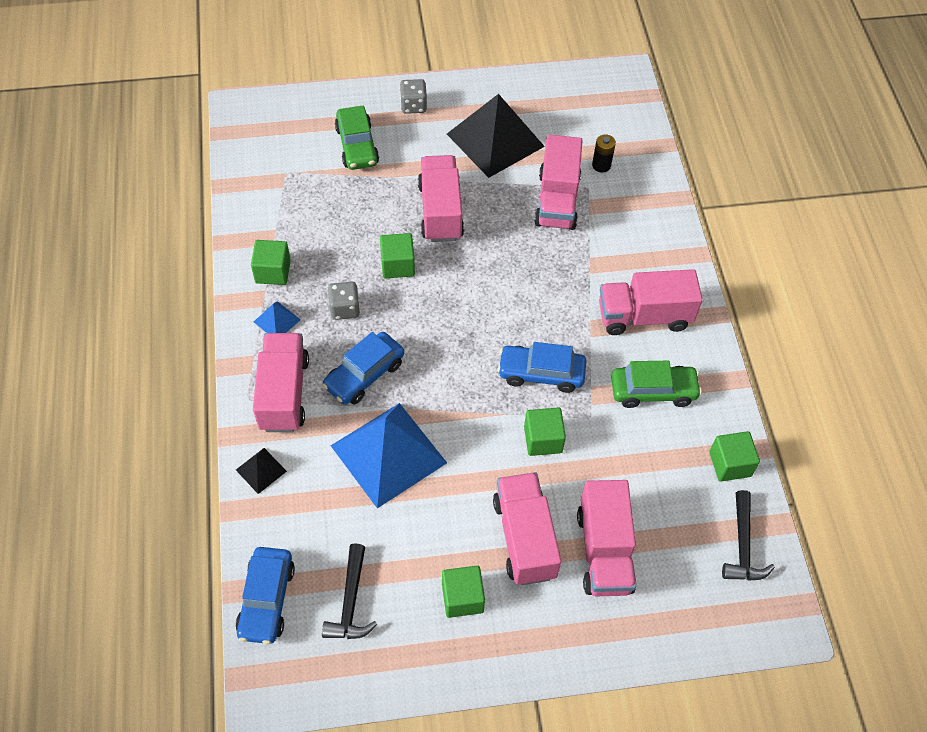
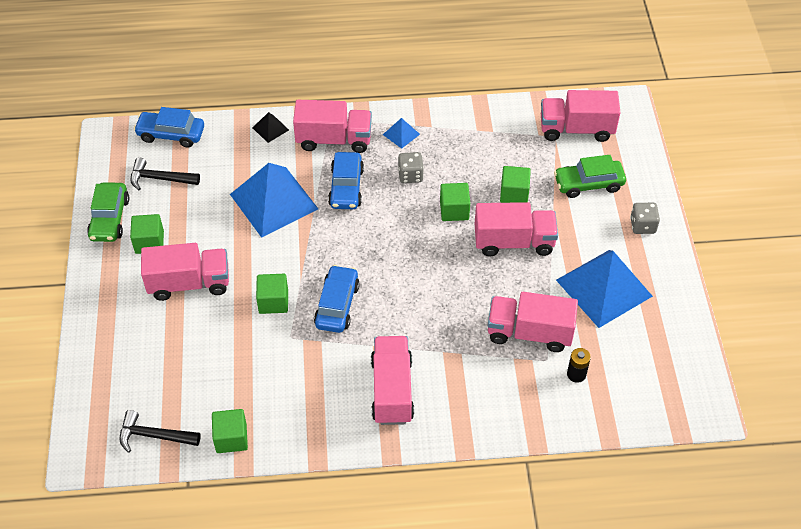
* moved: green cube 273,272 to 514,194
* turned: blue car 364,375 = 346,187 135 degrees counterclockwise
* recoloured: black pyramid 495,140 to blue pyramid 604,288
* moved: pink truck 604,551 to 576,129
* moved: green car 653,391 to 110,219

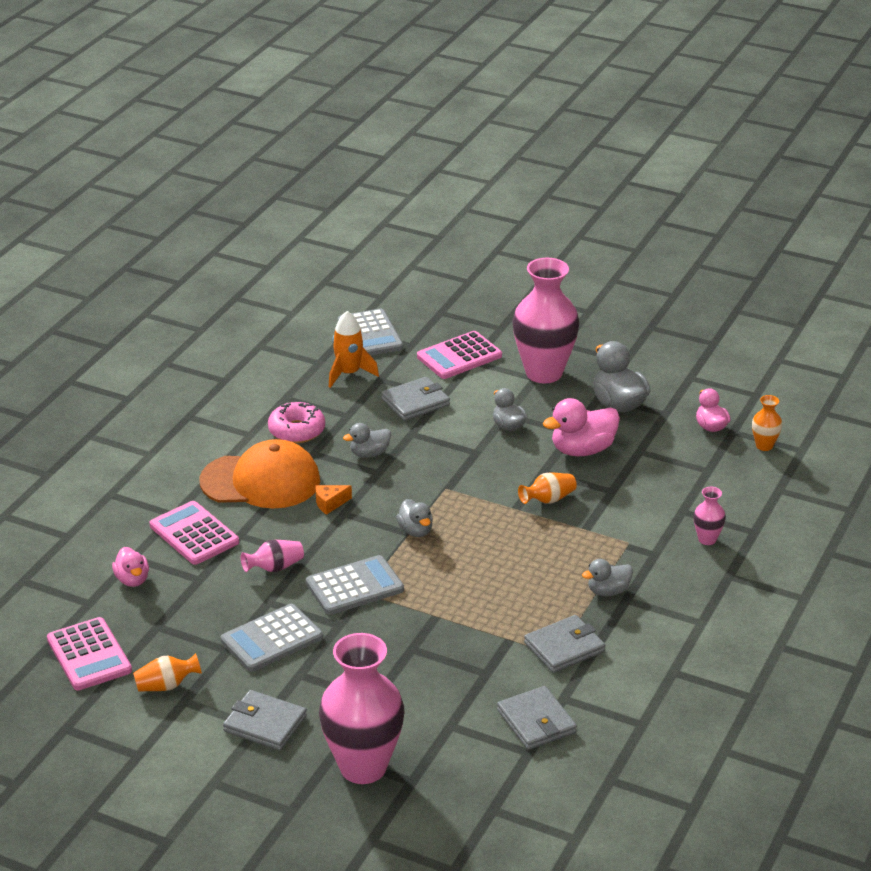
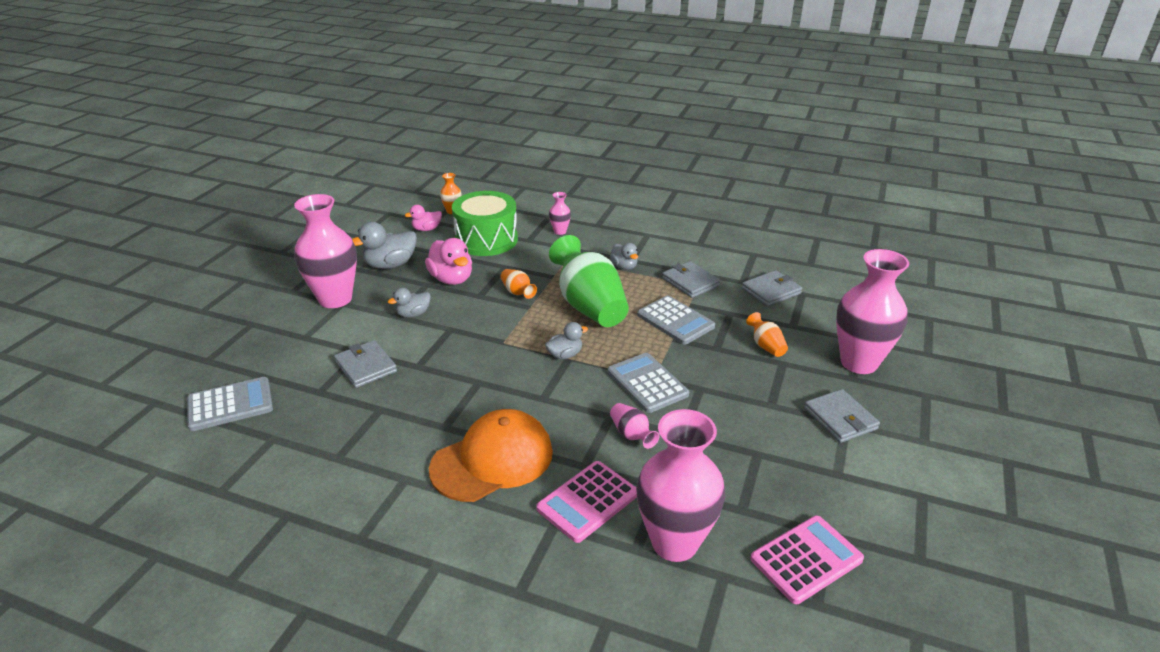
* replaced: pink duck 132,580 to pink vase 674,542
* moved: orange vase 166,686 to 766,346
* turned: orange cap 261,481 = 492,460 60 degrees clockwise
* moved: grey calculator 272,639 to 675,321
* turned: grey wallet 265,724 = 840,419 45 degrees counterclockwise
* removed: pink donut 296,430
* removed: orange cheese 330,504
* removed: orange rocket 349,374
* removed: grey duck 369,454
* removed: pink calculator 459,356
* added: green drum 486,240
* added: green vase 589,306

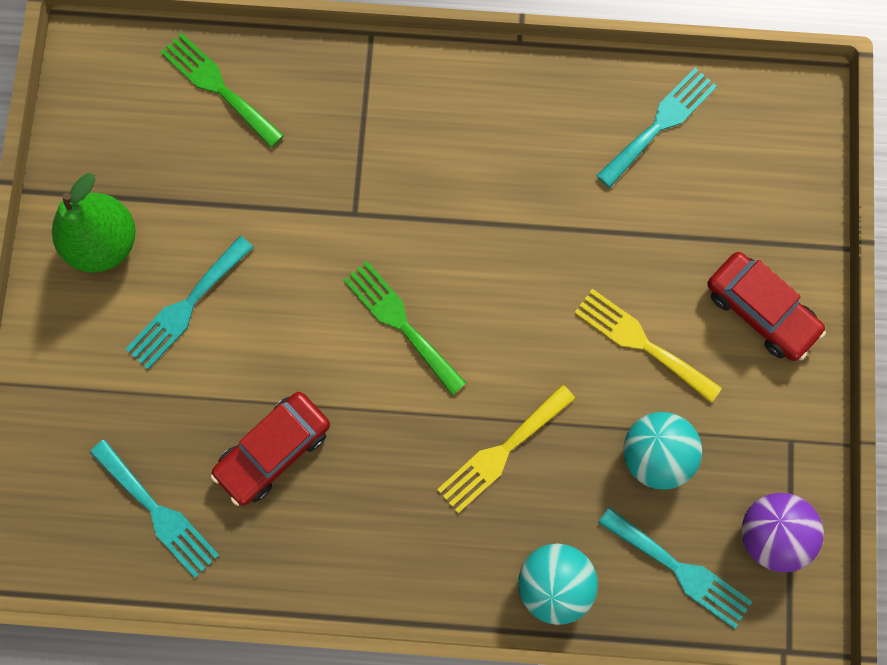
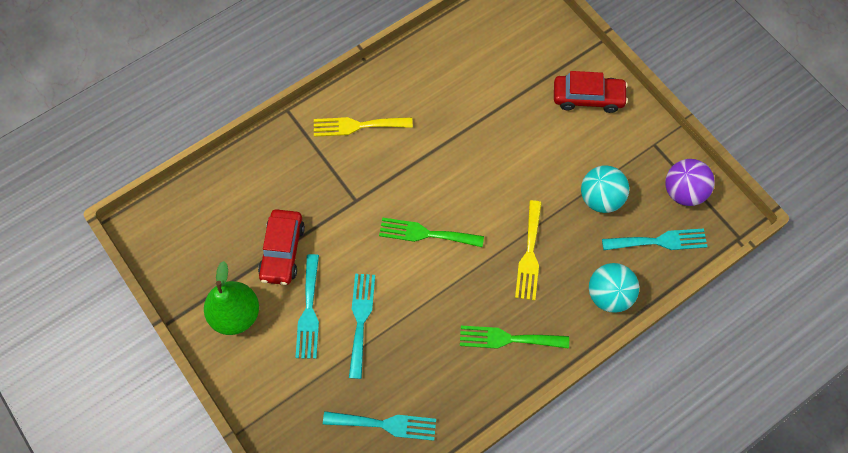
* moved: green fork 218,87 to 508,338
* moved: red car 274,450 to 282,251
* moved: yellow fork 641,342 to 357,126
* moved: turquoise fork 660,124 to 361,319

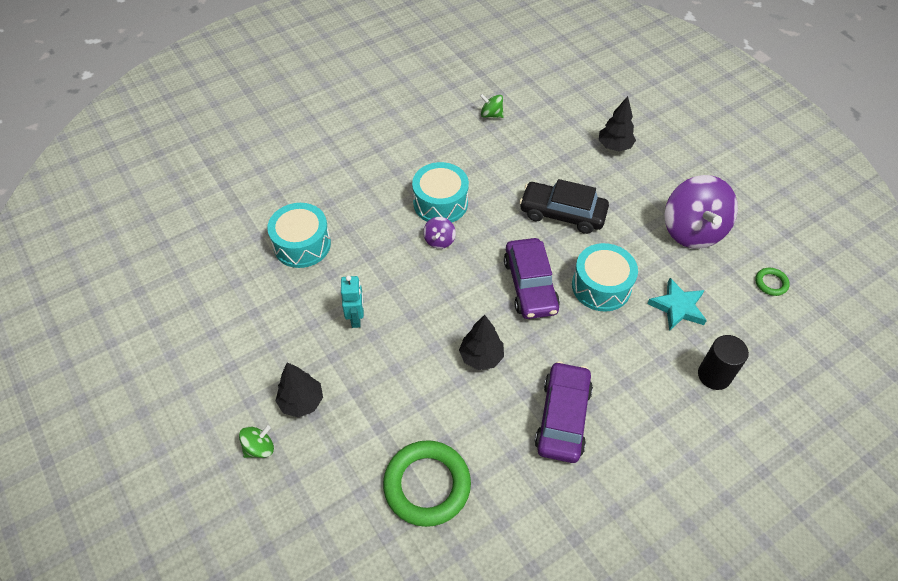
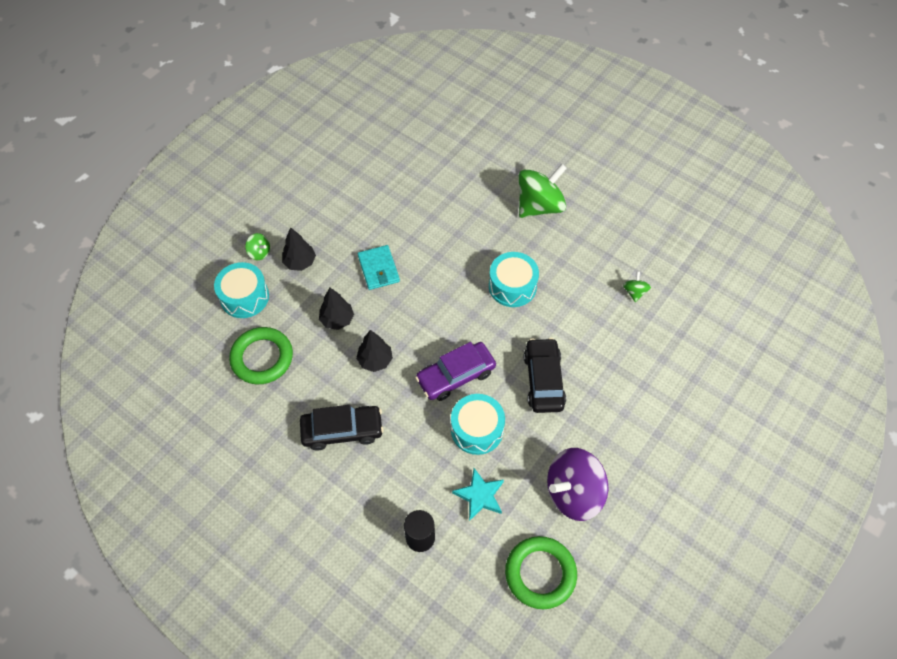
* moved: turquoise drum 302,244 to 244,297
* replaced: turquoise robot 356,318 to turquoise wallet 378,269
* removed: purple spinning top 439,240
* recoloured: purple car 563,417 to black car 342,431
* moved: black tree 614,146 to 337,320
* resized: green ring 771,283 = 540,573 x2.22
* added: green spinning top 539,206

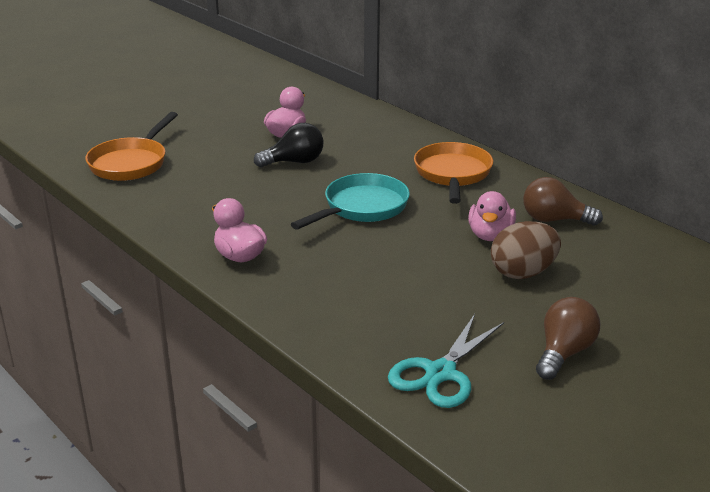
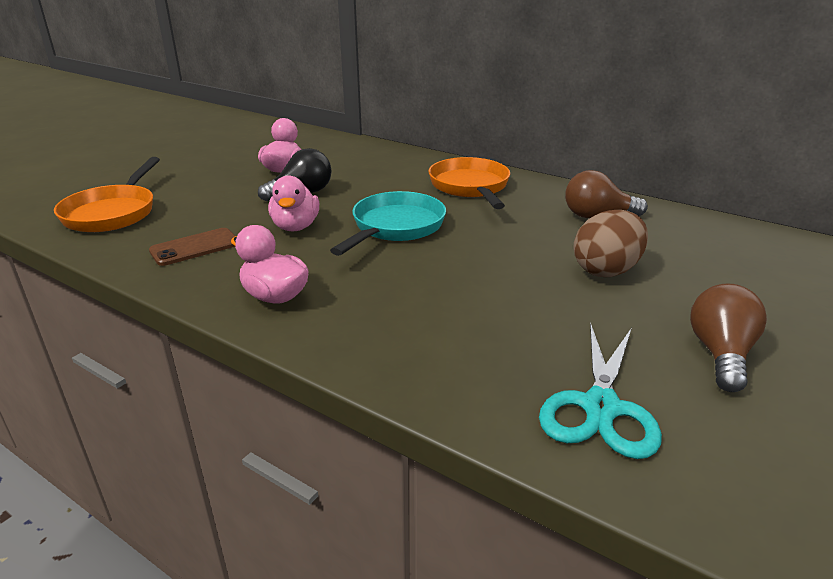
* moved: pink duck 490,235 to 295,227
* added: brown phone 195,247

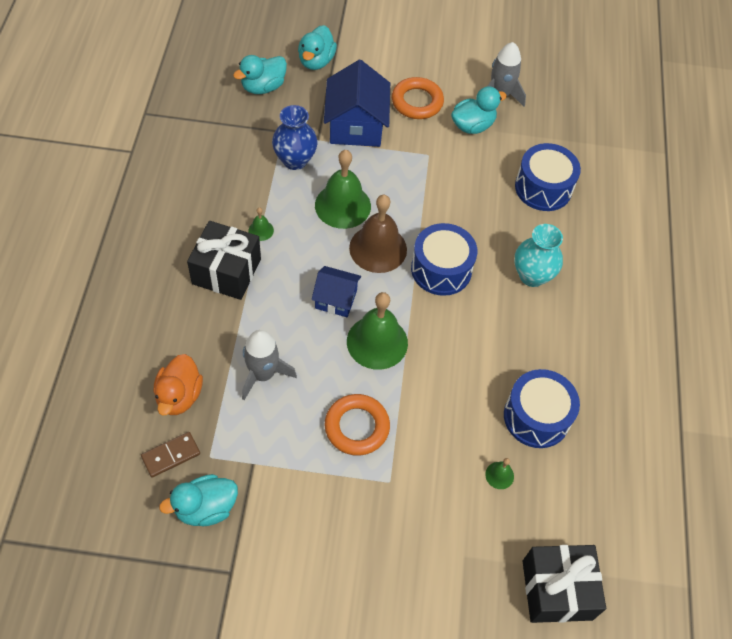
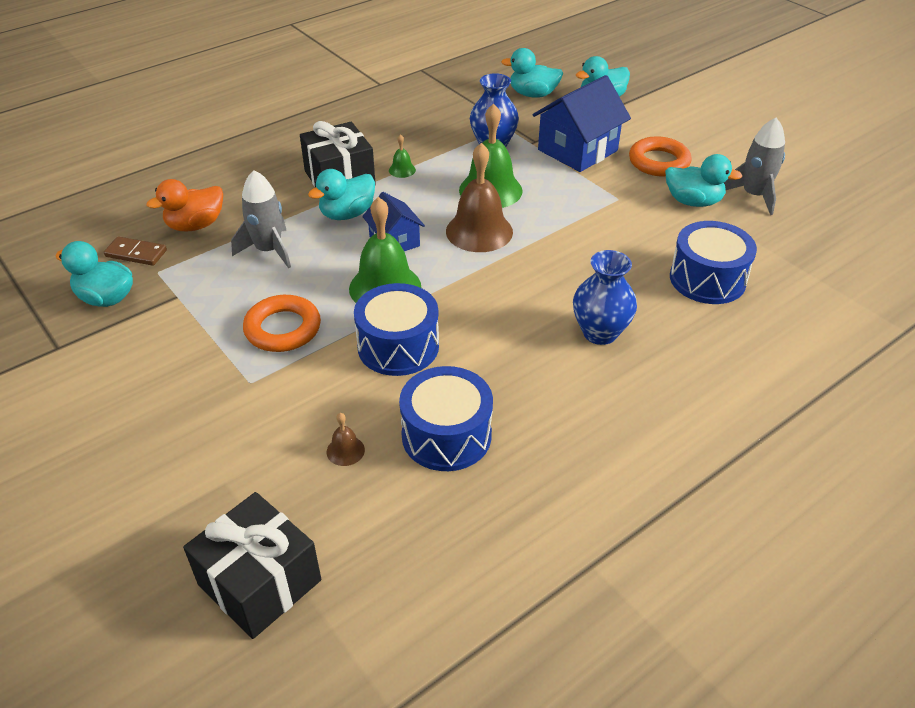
* moved: blue drum 441,269 to 398,346
* recoloured: green bell 499,475 to brown bell 345,450
* recoloured: turquoise vase 532,276 to blue vase 600,333
* added: turquoise duck 347,214

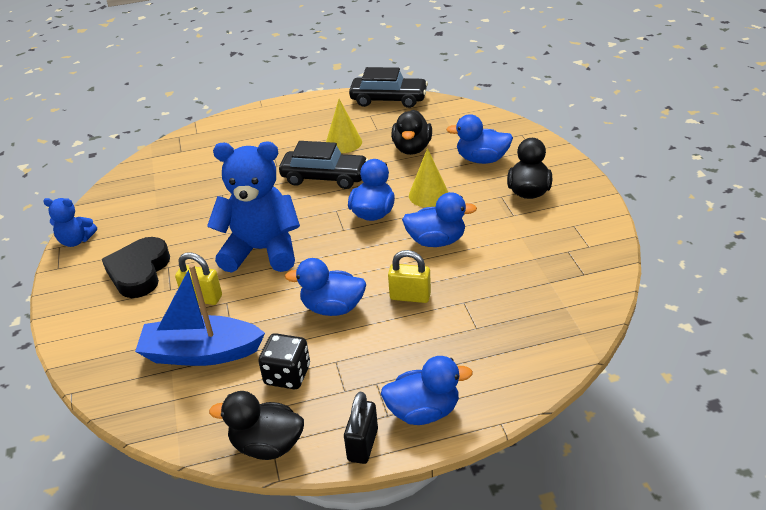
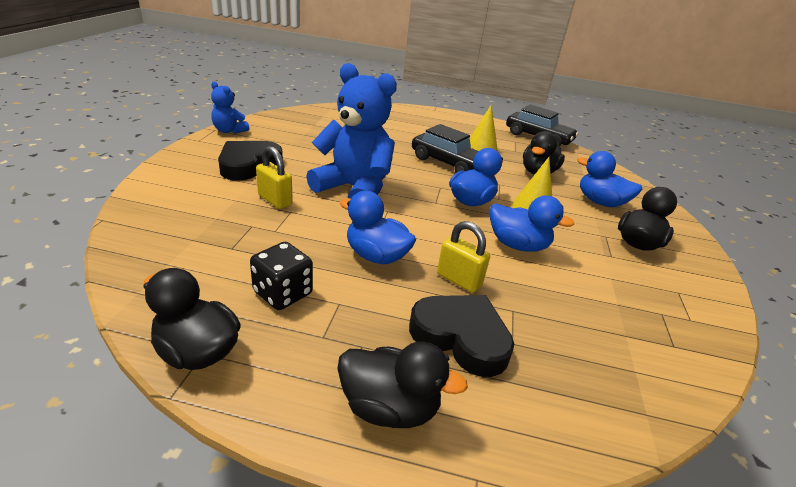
* removed: blue boat 201,353
* removed: black padlock 363,445
* recoloured: blue duck 423,411 to black duck 389,407
* added: black heart 461,337

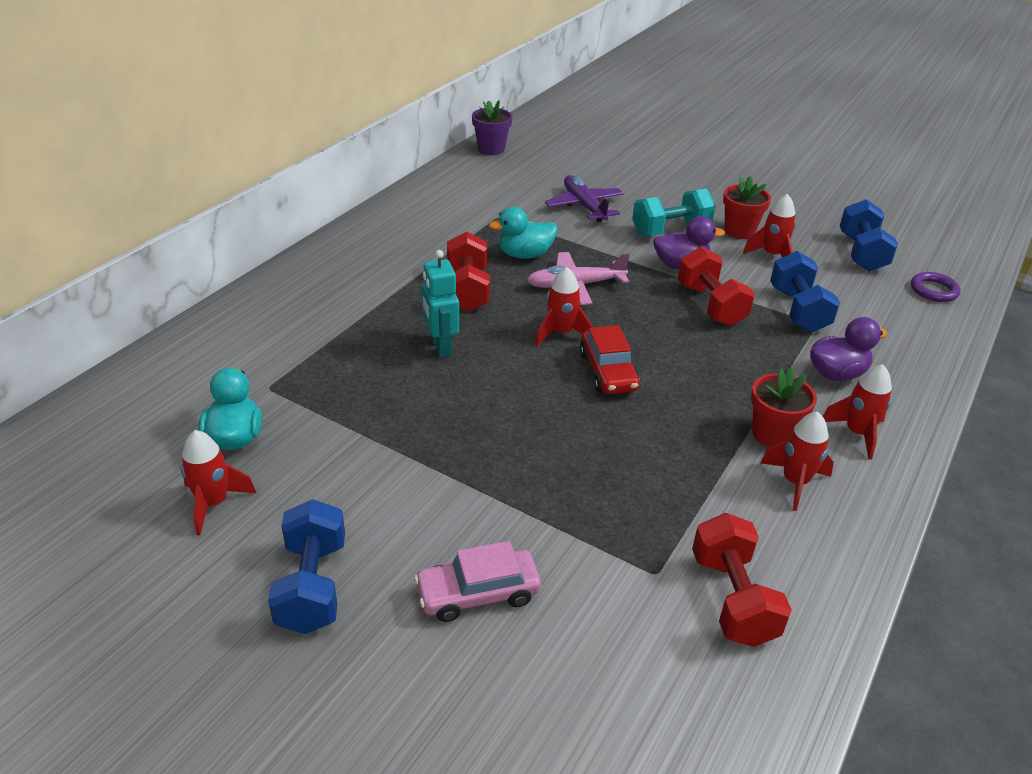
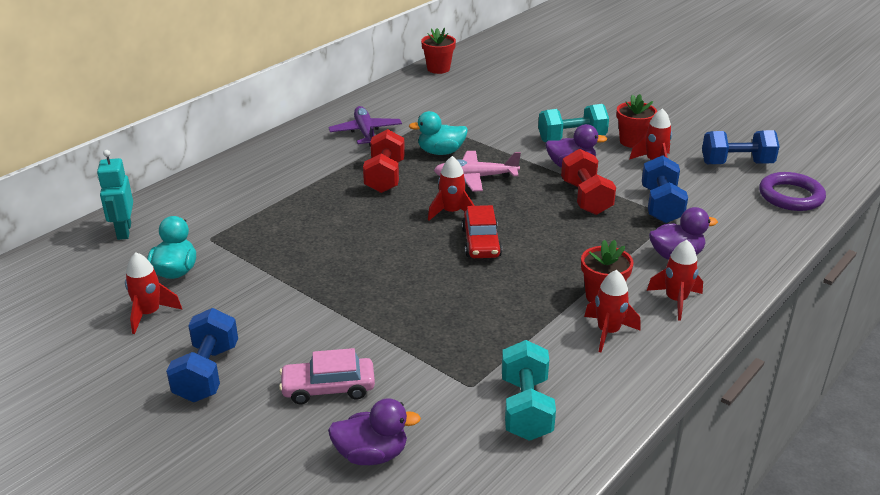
* moved: turquoise robot 440,346 to 123,231
* recoloured: purple flower pot 491,149 to red flower pot 438,69
* moved: purple plane 584,206 to 365,133
* recoloured: red dumbbell 732,599 to turquoise dumbbell 526,408
* turned: blue dumbbell 861,253 = 736,163 75 degrees clockwise
* resized: purple ring 934,290 = 790,196 x1.54
* added: purple duck 371,454

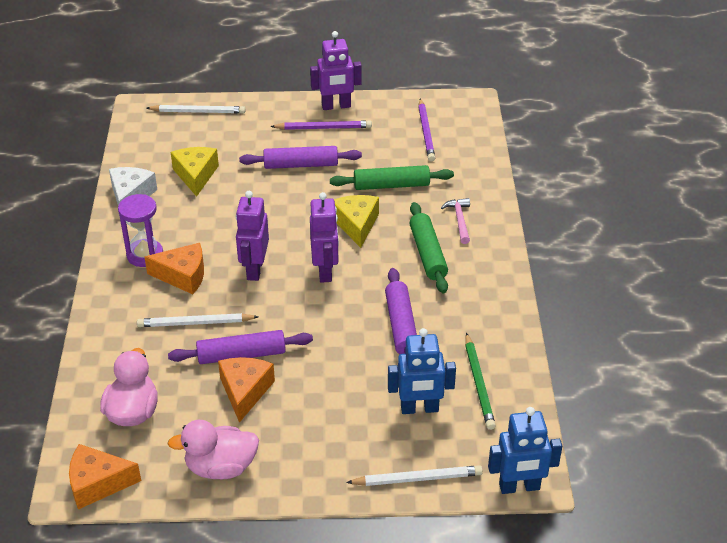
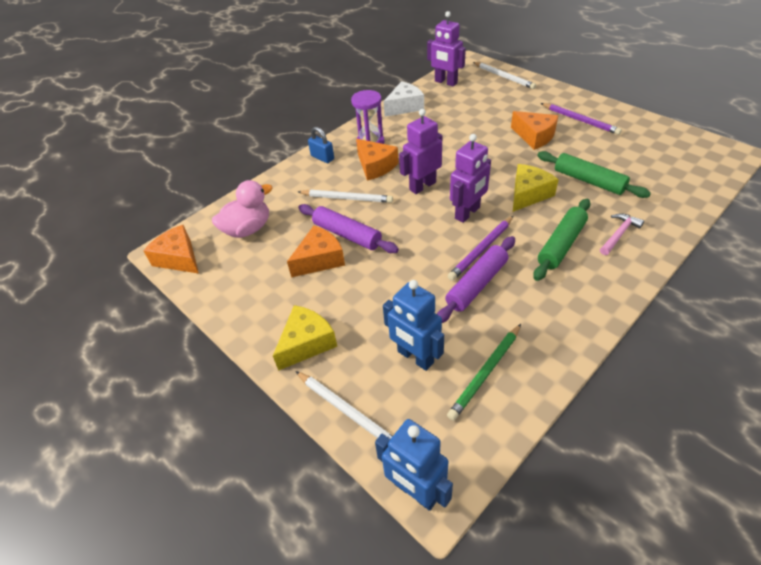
* turned: white pencil 195,323 = 346,198 150 degrees clockwise
* removed: pink duck 221,467
* moved: yellow cheese 196,175 to 306,343
* replaced: purple rolling pin 301,165 to orange cheese 534,136
* moved: purple robot 336,106 to 445,82
* moved: purple pencil 426,132 to 481,249
* added: blue padlock 322,157

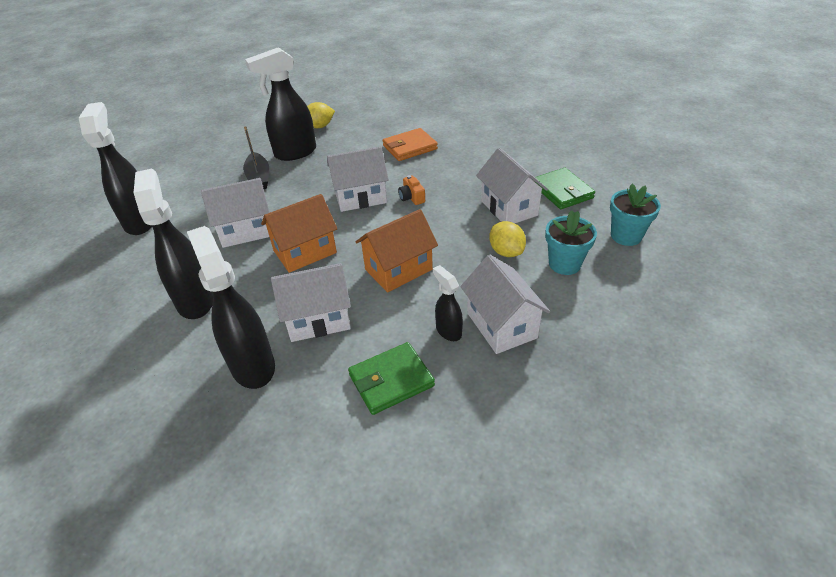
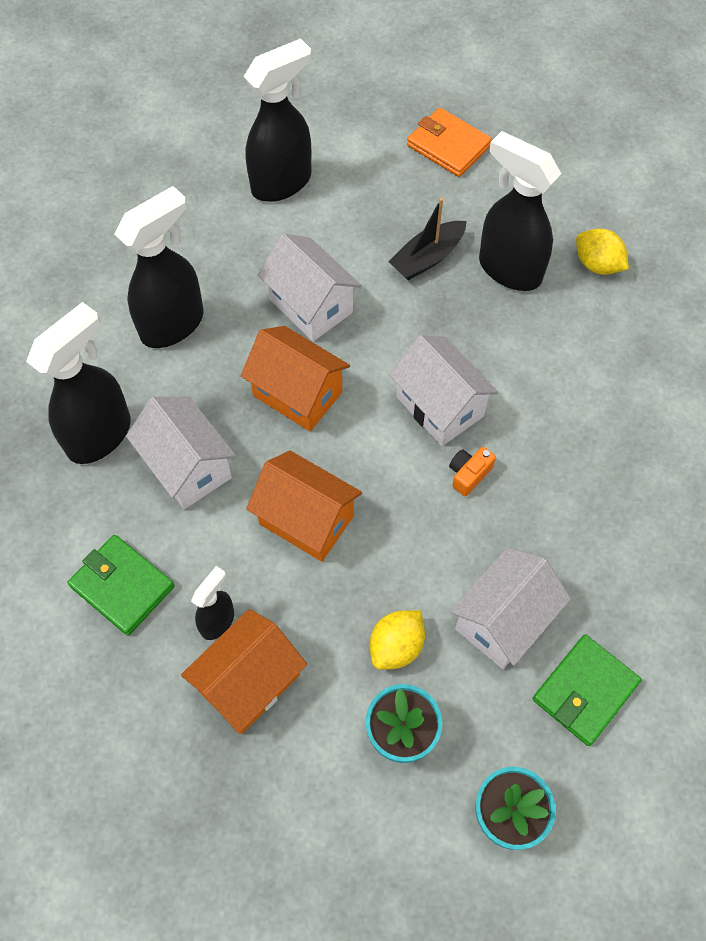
* moved: orange wallet 410,147 to 448,146
* recoloured: white house 501,325 to orange house 249,682

